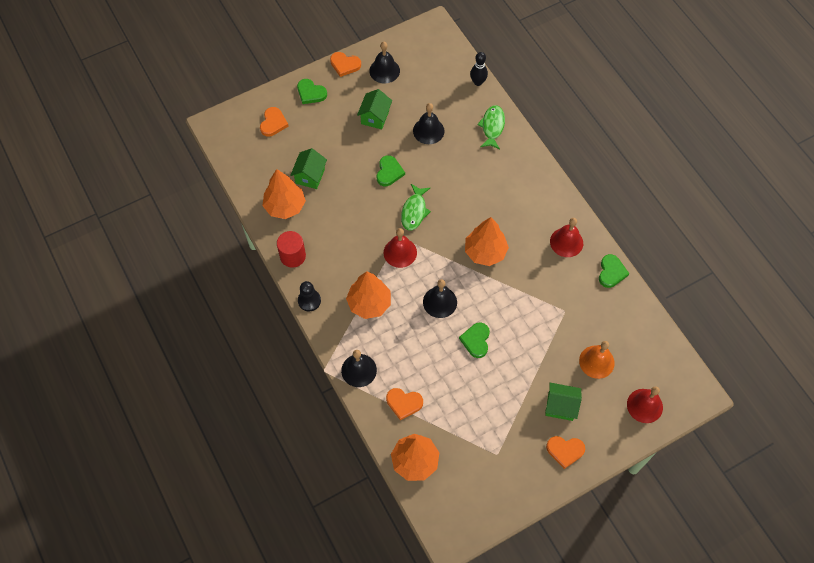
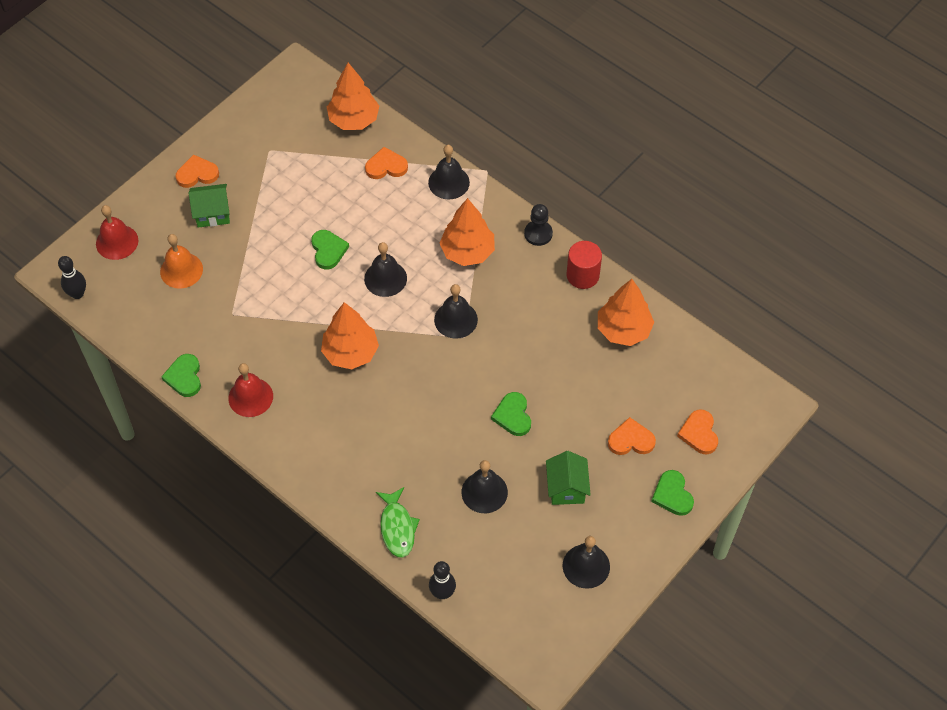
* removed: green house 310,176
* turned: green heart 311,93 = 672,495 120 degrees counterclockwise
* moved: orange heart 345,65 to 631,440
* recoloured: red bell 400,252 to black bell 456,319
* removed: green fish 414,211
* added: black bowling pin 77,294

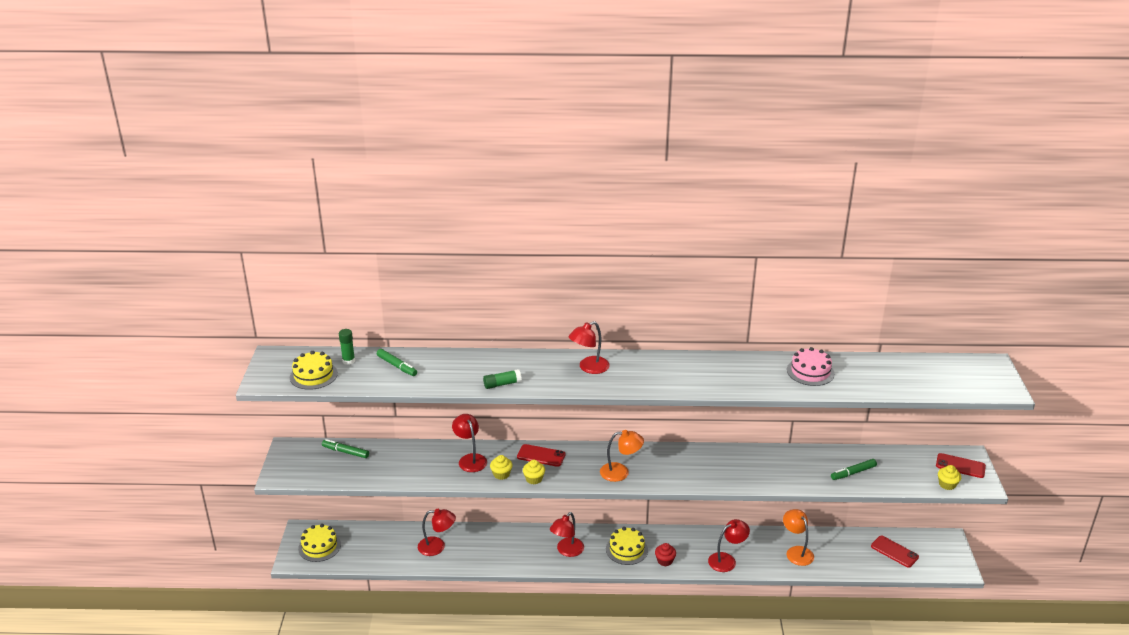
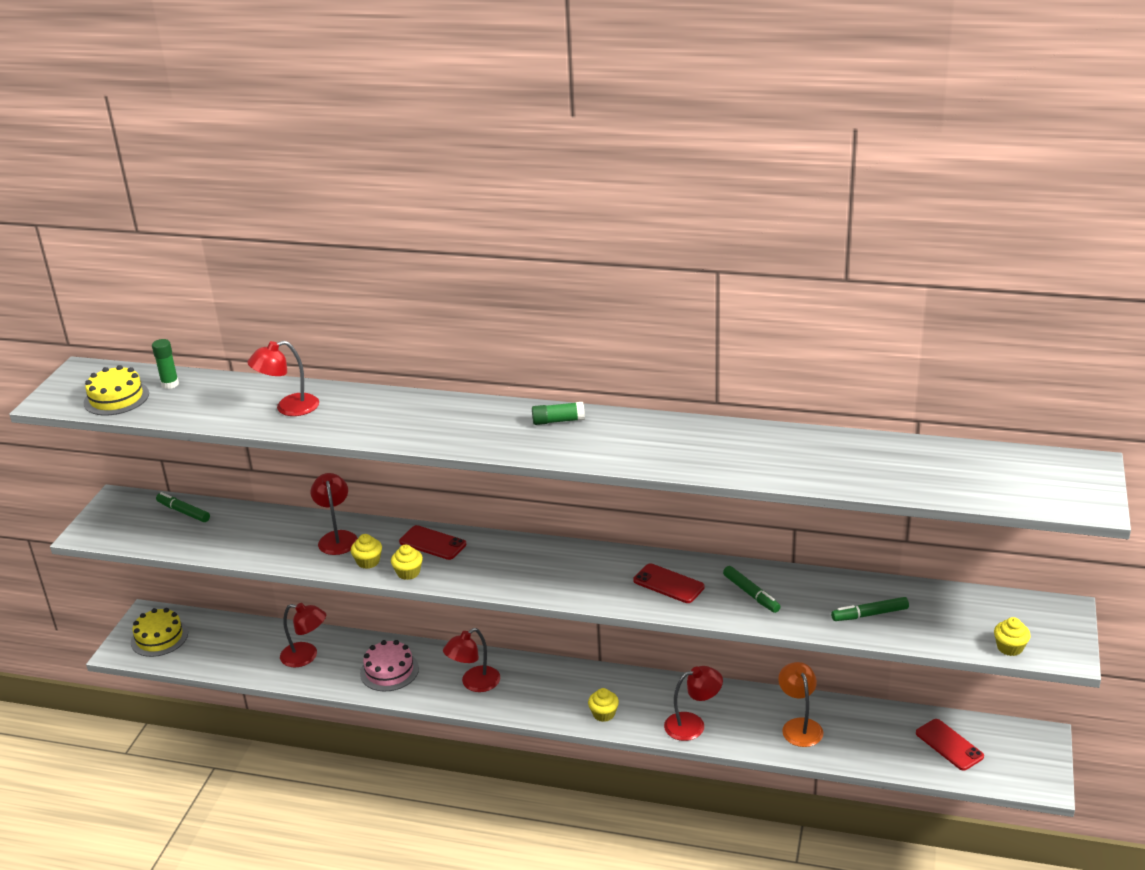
* moved: green marker 397,366 to 751,594
* moved: green glue stick 502,384 to 558,421
* moved: red lamp 589,368 to 288,408
* removed: orange lamp 620,472
* removed: yellow cake 626,549
* recoloured: red cupcake 665,561 to yellow cupcake 603,714
* moved: pink cake 810,372 to 389,671
* moved: red phone 960,466 to 668,584

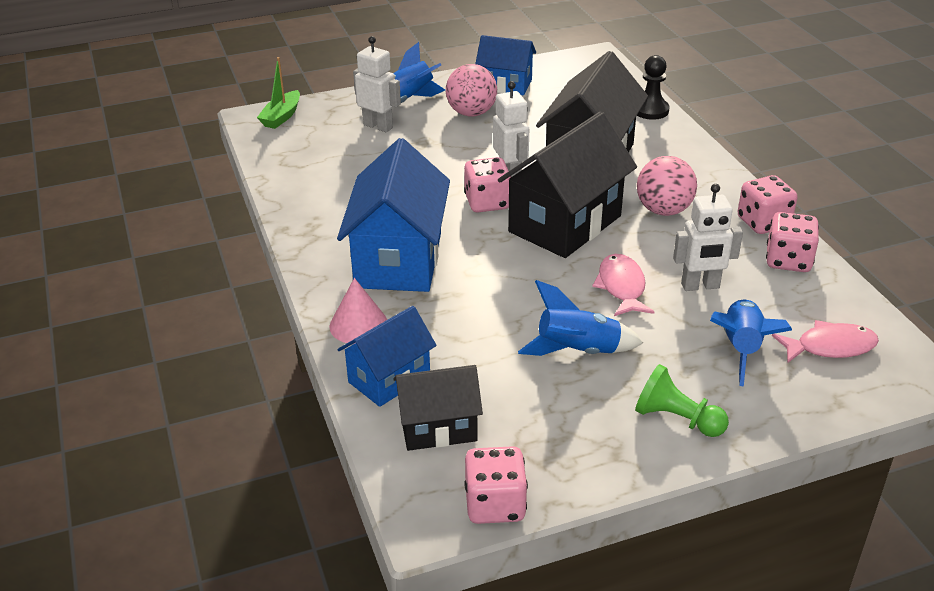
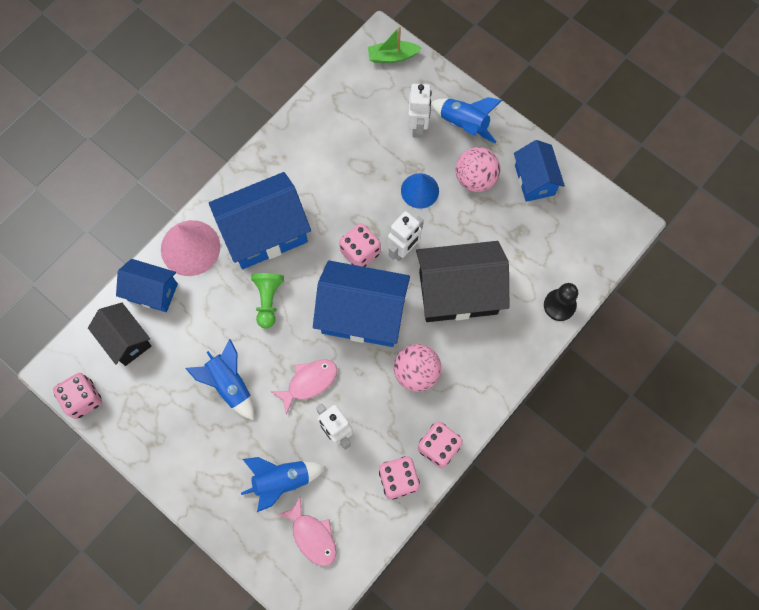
* resized: pink cone 358,325 = 190,247 x1.53
* recoloured: black house 565,224 to blue house 362,314
* moved: green pawn 677,419 to 268,300
* added: blue cone 420,190

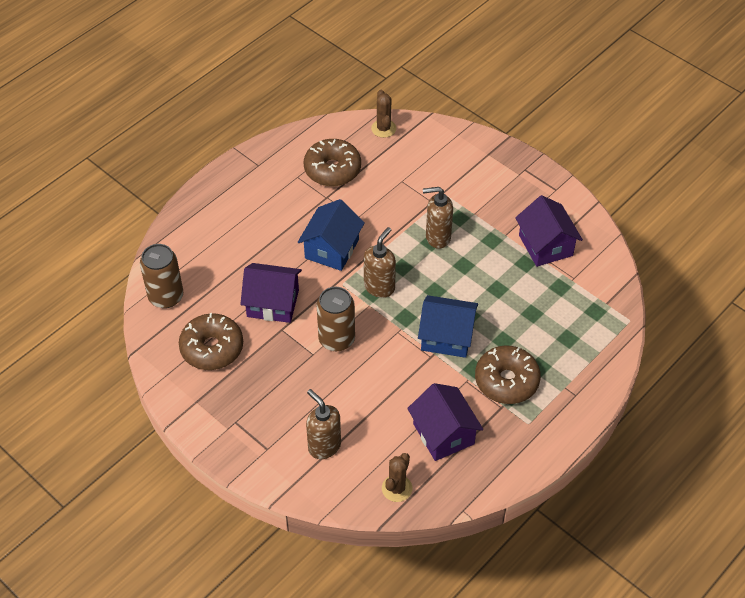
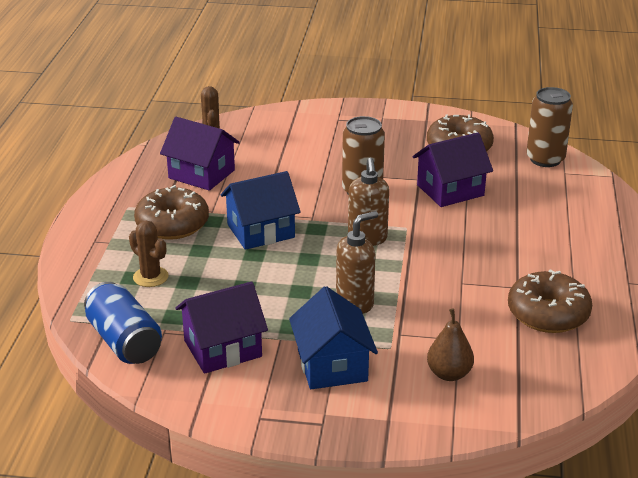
* moved: blue house 332,249 to 332,365
* removed: brown soap dispenser 324,446
* moved: brown cactus 383,128 to 150,277
* turned: purple house 545,245 = 222,348 60 degrees counterclockwise
* added: blue can 124,341
* added: brown pear 449,374

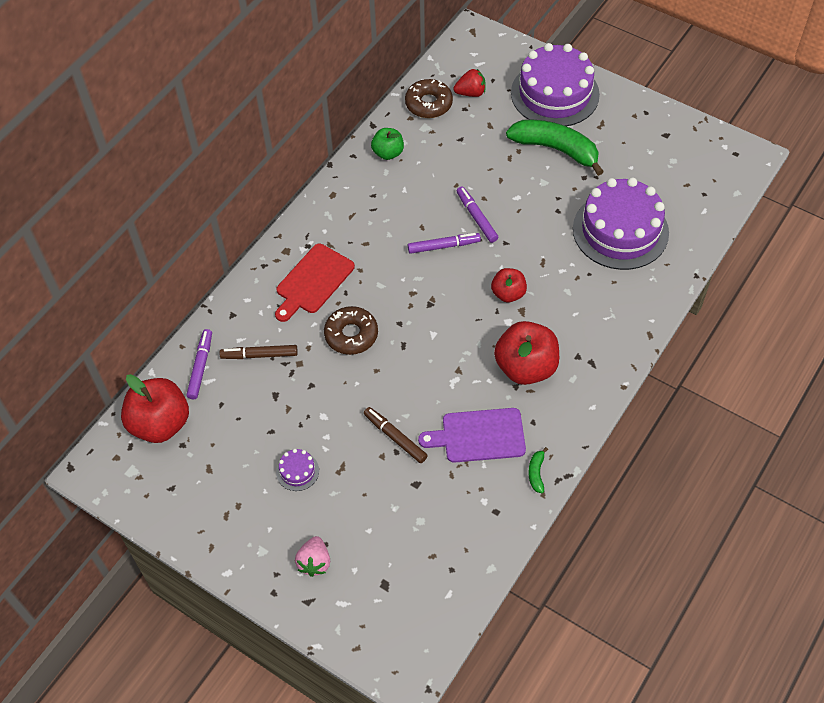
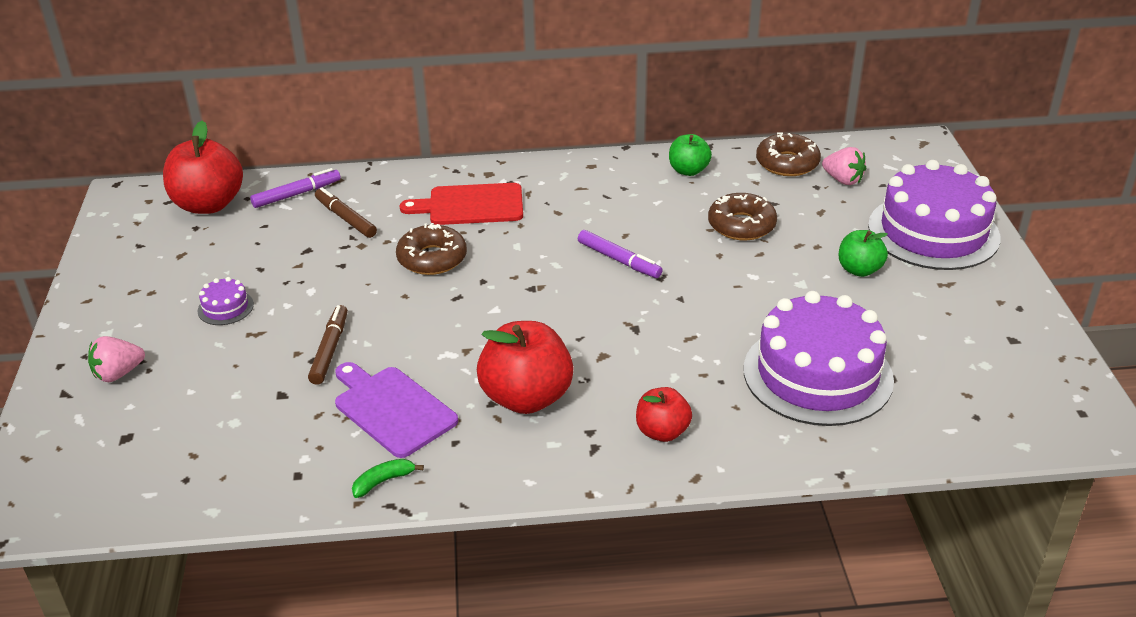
* recoloured: red strawberry 470,93 to pink strawberry 843,180
* removed: purple marker 476,217
* moved: red apple 508,293 to 662,432
* replaced: green banana 556,149 to green apple 859,270
* added: brown donut 741,225

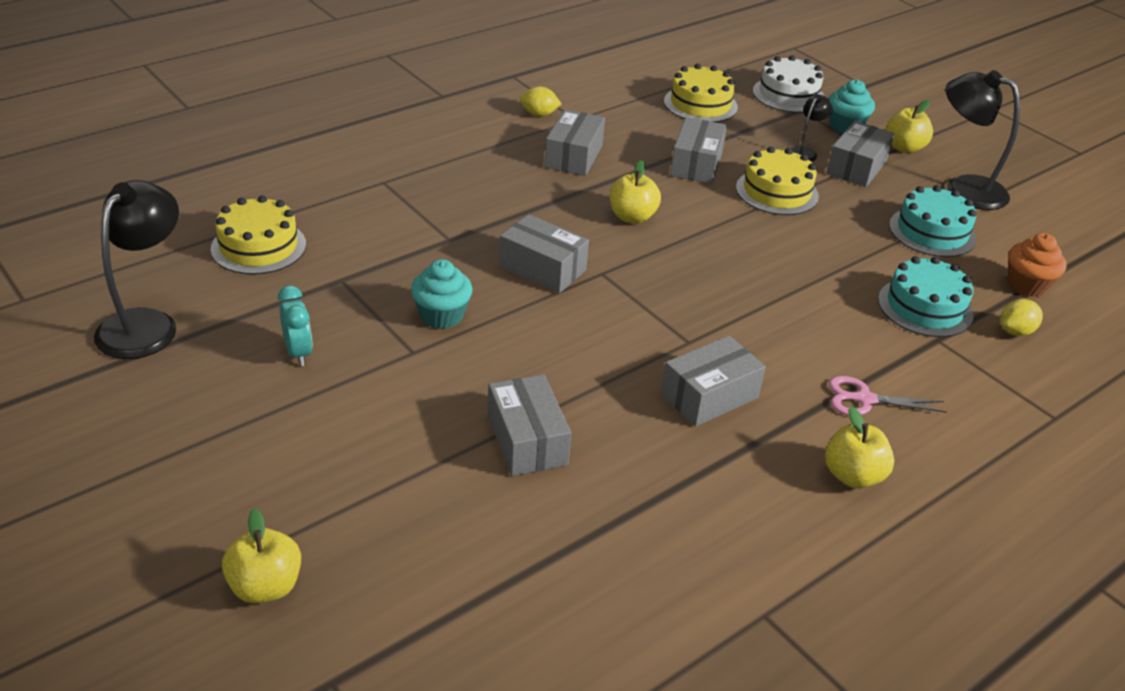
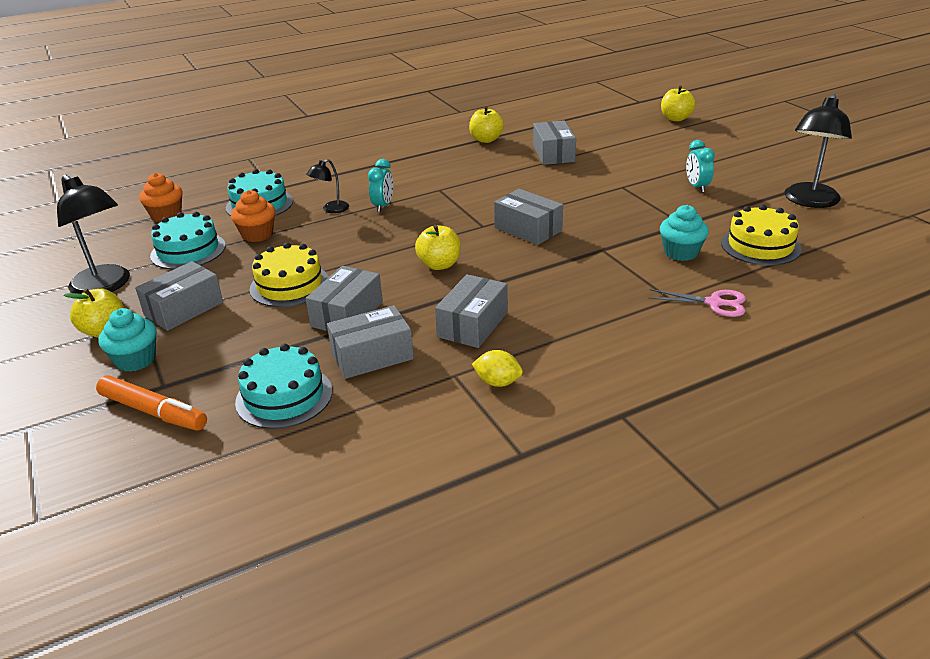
* moved: turquoise cupcake 442,315 to 681,252
* moved: grey box 709,396 to 372,356
* recoloured: yellow cake 700,104 to turquoise cake 284,396
* replaced: white cake 788,95 to orange marker 153,412
* moved: black lamp 804,152 to 331,209
* moved: yellow apple 853,476 to 486,140
* moved: pink scissors 865,399 to 714,303
* removed: yellow lemon 1015,331
* added: orange cupcake 257,234
* added: turquoise clock 383,206

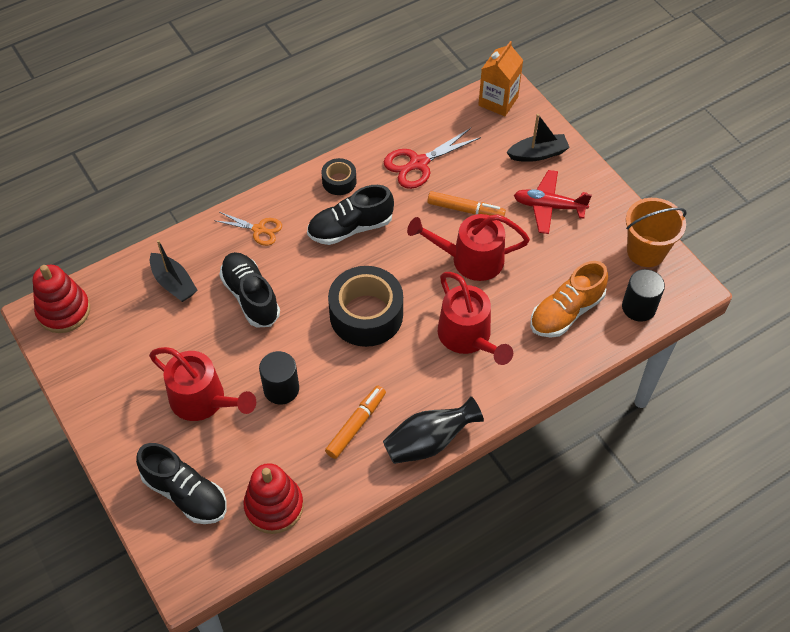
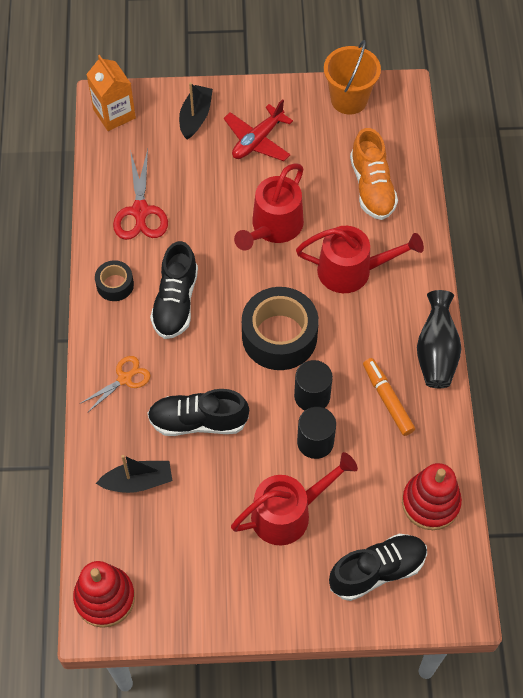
* removed: orange marker 465,210
* moved: black cylinder 638,307 to 312,396

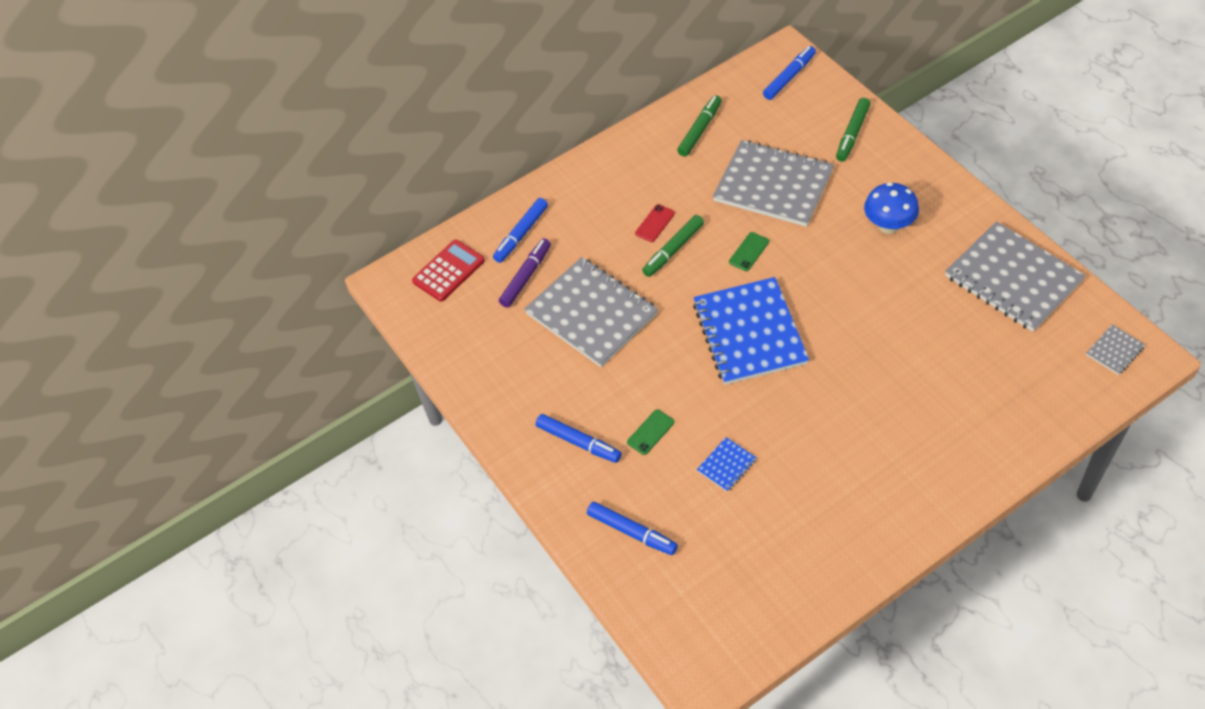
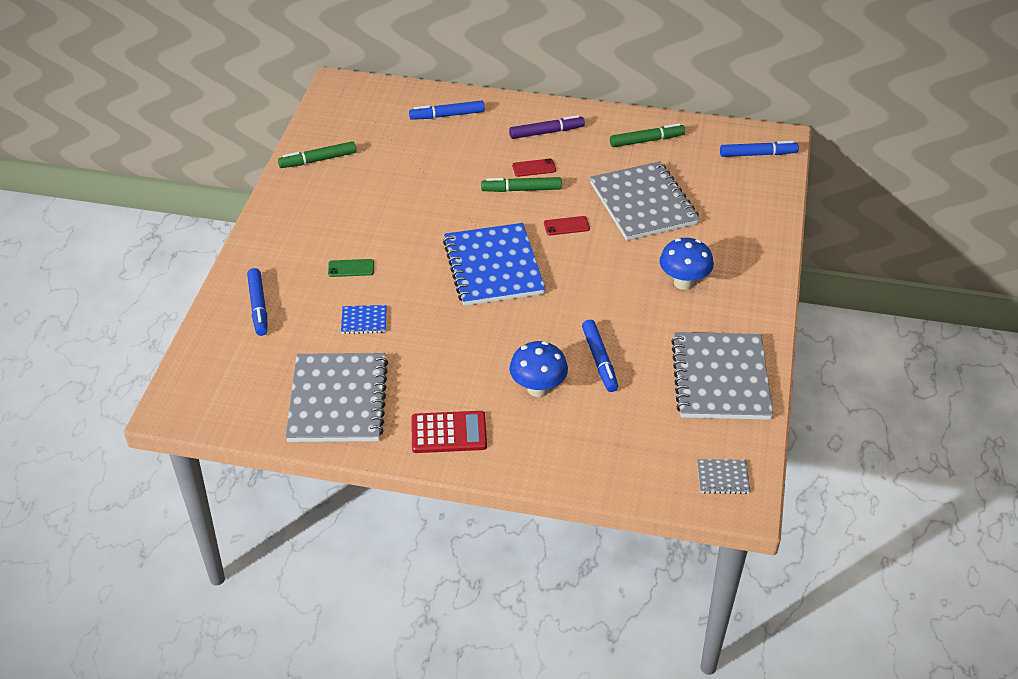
* moved: red calculator 448,271 to 448,433
* moved: purple marker 526,277 to 546,132
* moved: grey notebook 591,314 to 338,400
* moved: blue marker 578,442 to 599,360
* turned: blue notebook 749,333 = 493,267 45 degrees counterclockwise
* recoloured: green phone 749,252 to red phone 566,226
* moved: green marker 852,134 to 318,160
* added: blue mushroom 538,388

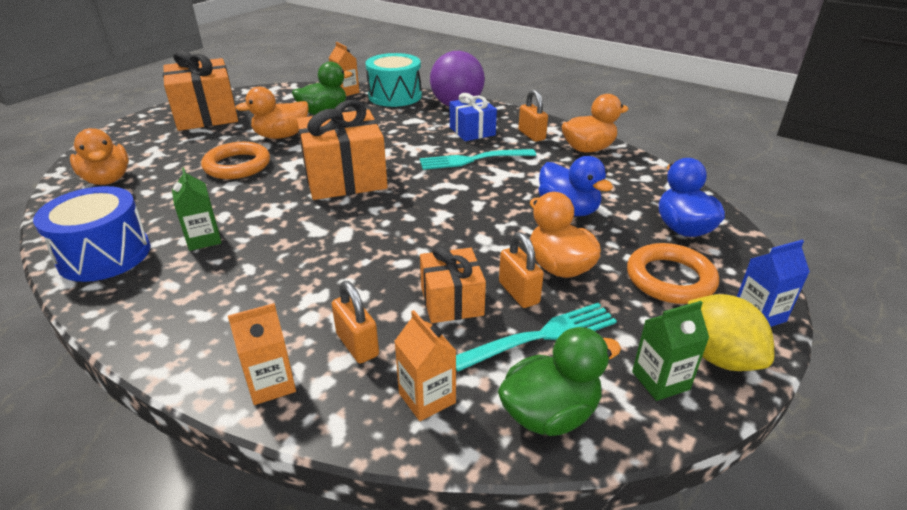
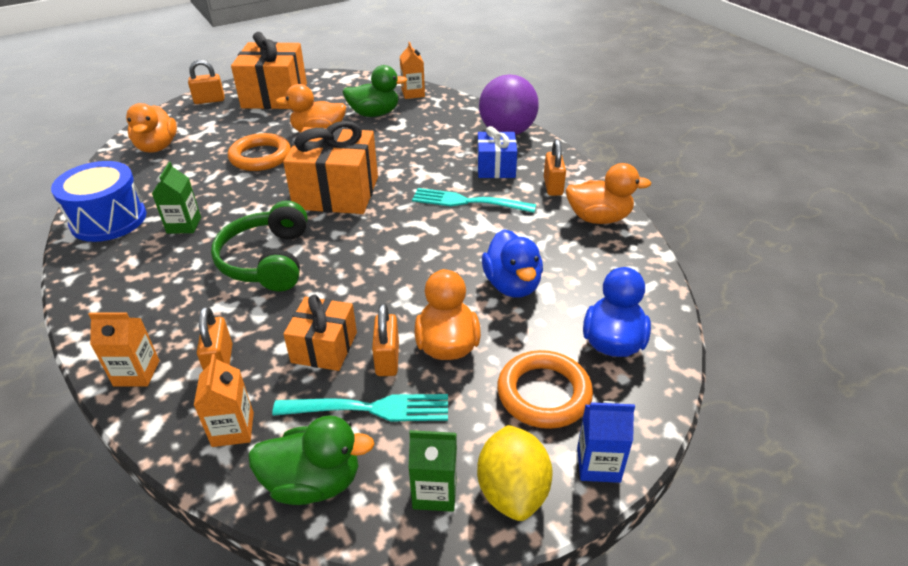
* removed: turquoise drum 395,96
* added: orange padlock 209,100
* added: green headphones 267,260

